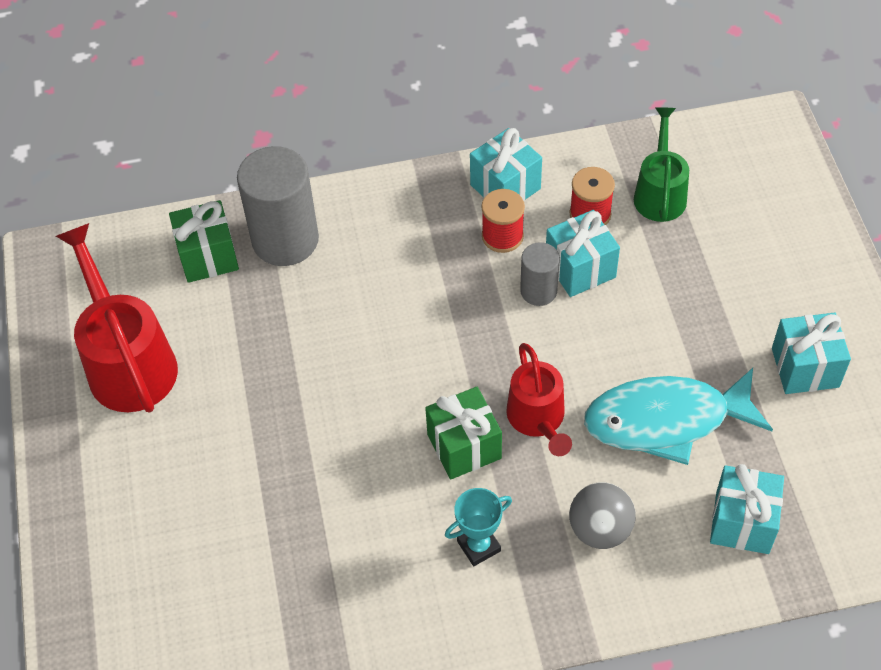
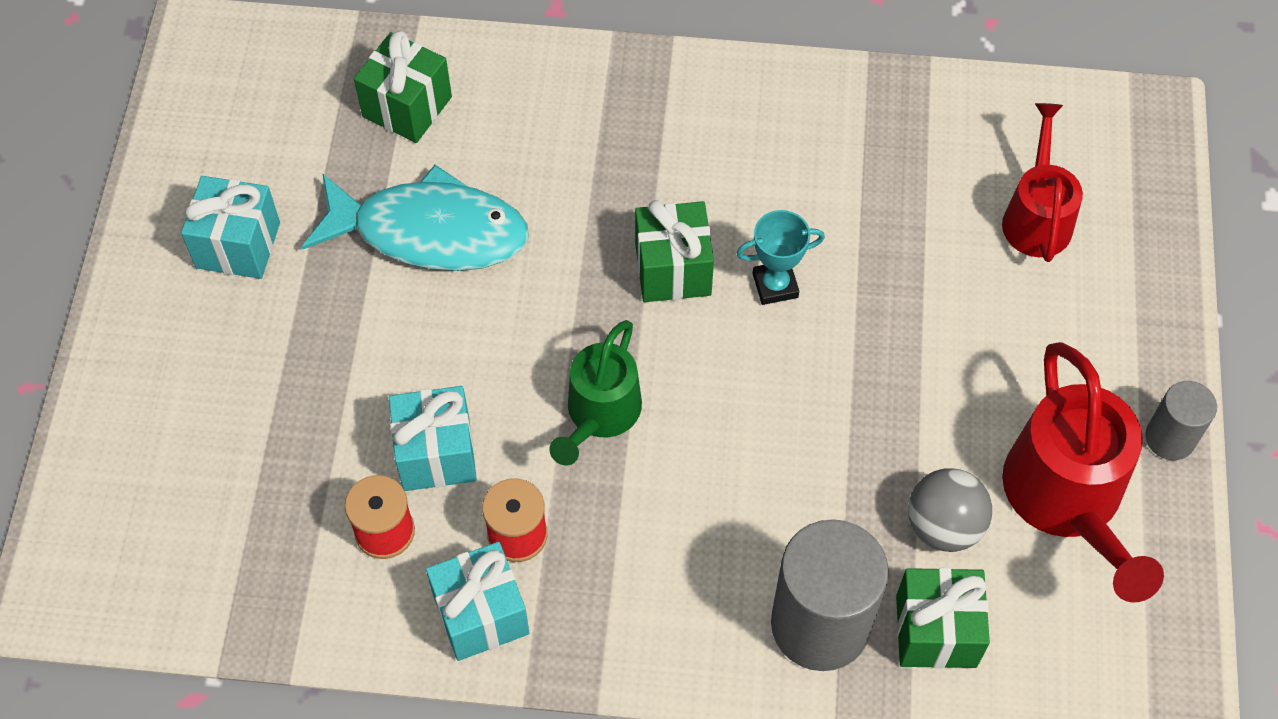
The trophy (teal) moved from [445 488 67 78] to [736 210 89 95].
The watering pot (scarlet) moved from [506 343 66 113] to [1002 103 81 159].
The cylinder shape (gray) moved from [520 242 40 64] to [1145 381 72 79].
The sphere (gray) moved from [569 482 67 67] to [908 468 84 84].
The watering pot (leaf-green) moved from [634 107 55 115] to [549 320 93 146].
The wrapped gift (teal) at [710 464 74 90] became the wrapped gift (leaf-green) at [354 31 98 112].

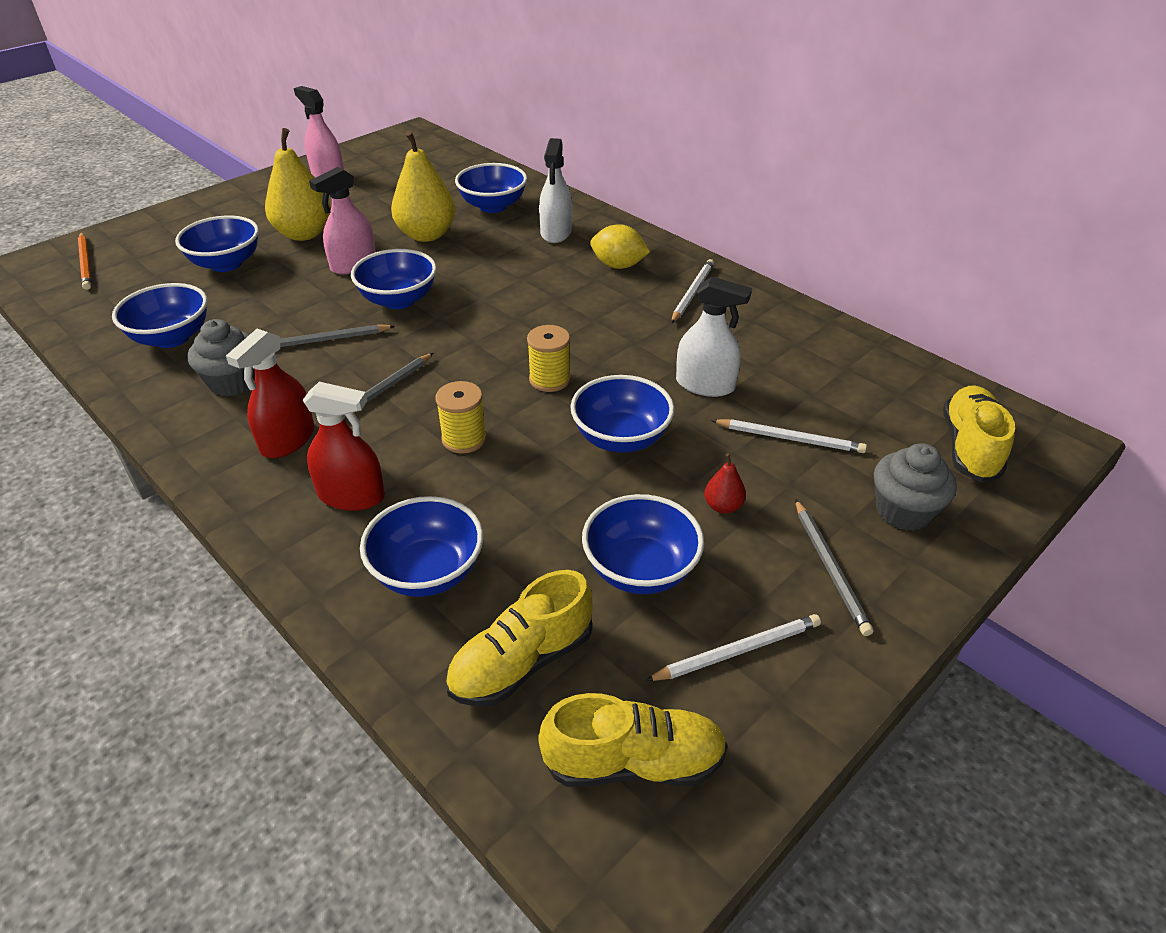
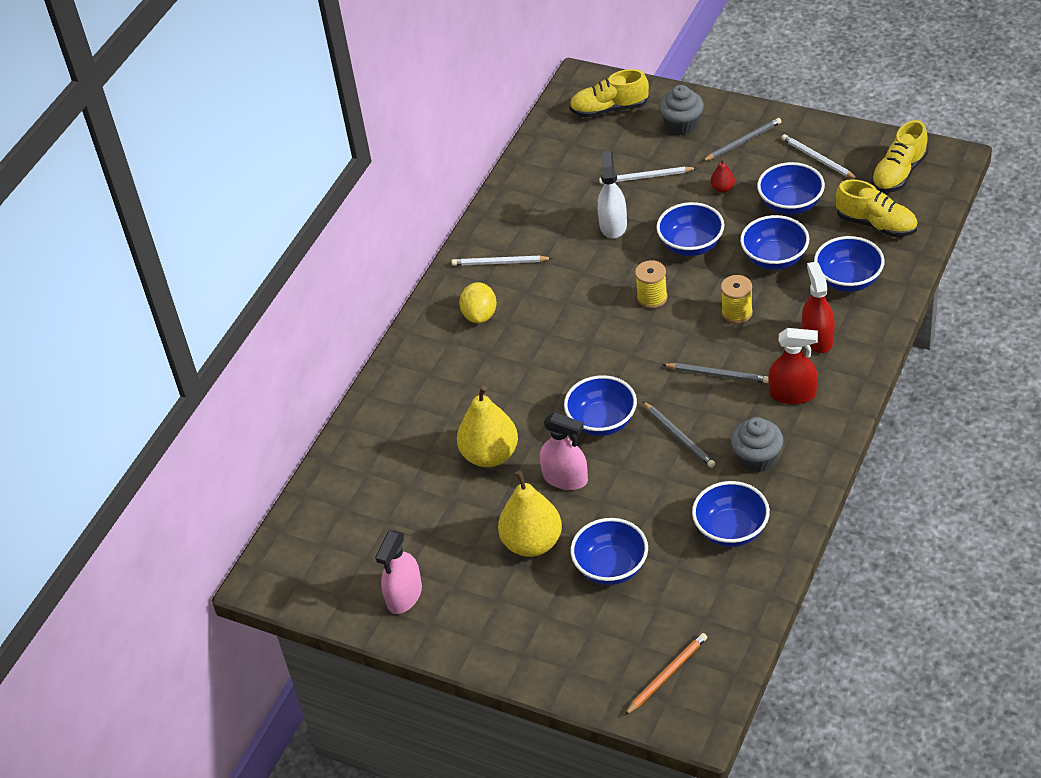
The spray cleaner (snow-white) at [539 138 33 105] disappeared.
The deep dish (royal blue) moved from [455 163 72 50] to [740 215 69 55].
The shoe (yellow) at [538 693 190 94] turned 120 degrees counterclockwise.
The pencil (snow-white) at [711 419 156 34] turned 90 degrees counterclockwise.

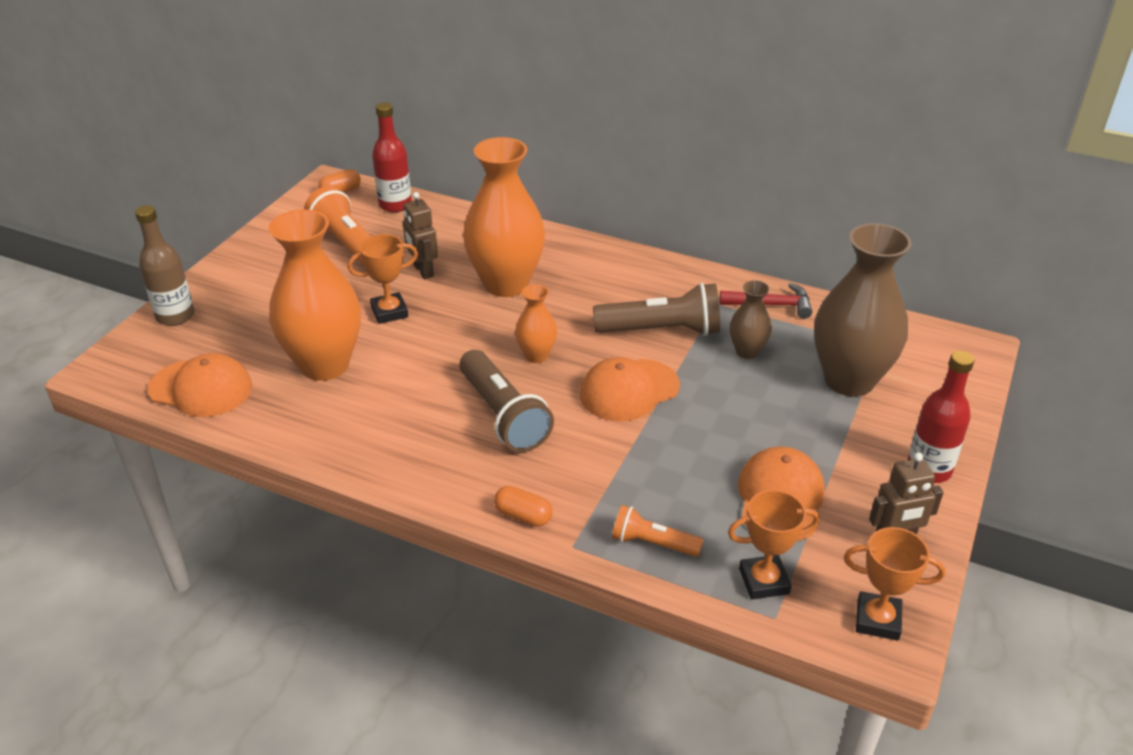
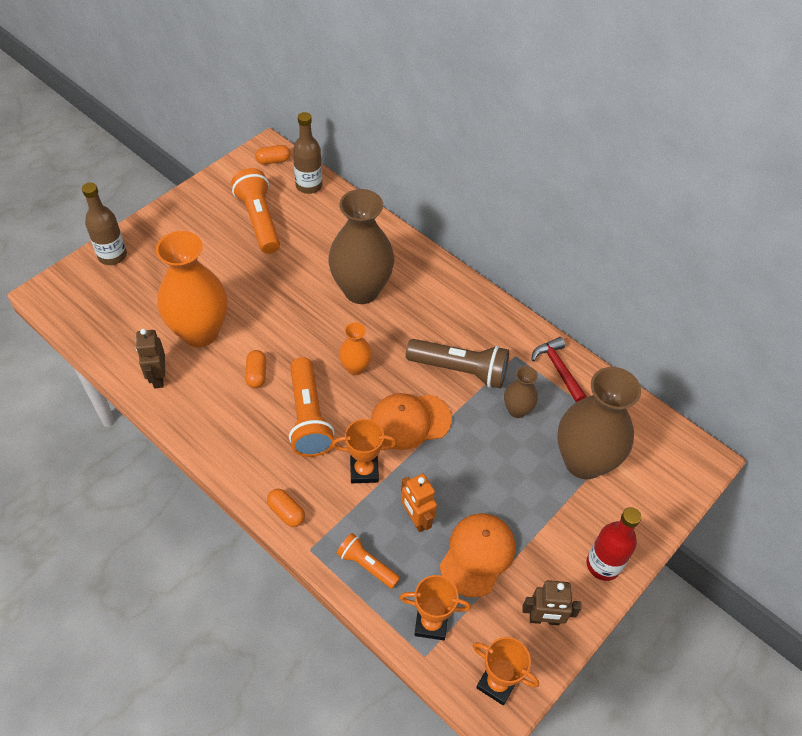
The baseball cap (orange-coloured) at [148 353 104 64] disappeared.
The capsule (orange-coloured) at [245 350 21 38] appeared.
The toy robot (orange-coloured) at [401 474 36 58] appeared.
The trophy (orange-coloured) moved from [348 234 70 90] to [332 419 65 64].
The toy robot (brown) moved from [403 192 35 87] to [136 329 29 59].
The drink bottle (scarlet) at [372 102 40 111] became the drink bottle (brown) at [293 112 29 82].
The pocket torch (brown) at [460 350 94 102] became the pocket torch (orange-coloured) at [289 357 46 100].
The flower vase (orange-coloured) at [463 137 82 160] became the flower vase (brown) at [328 189 66 115].
The hammer (scarlet) at [720 283 93 35] turned 135 degrees counterclockwise.

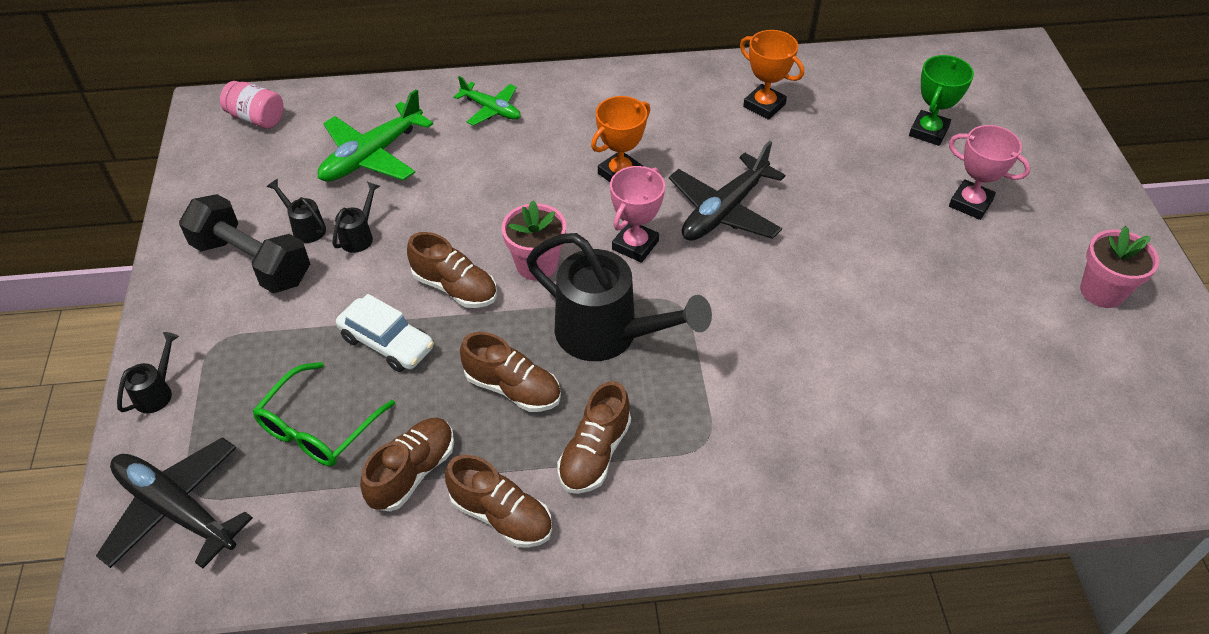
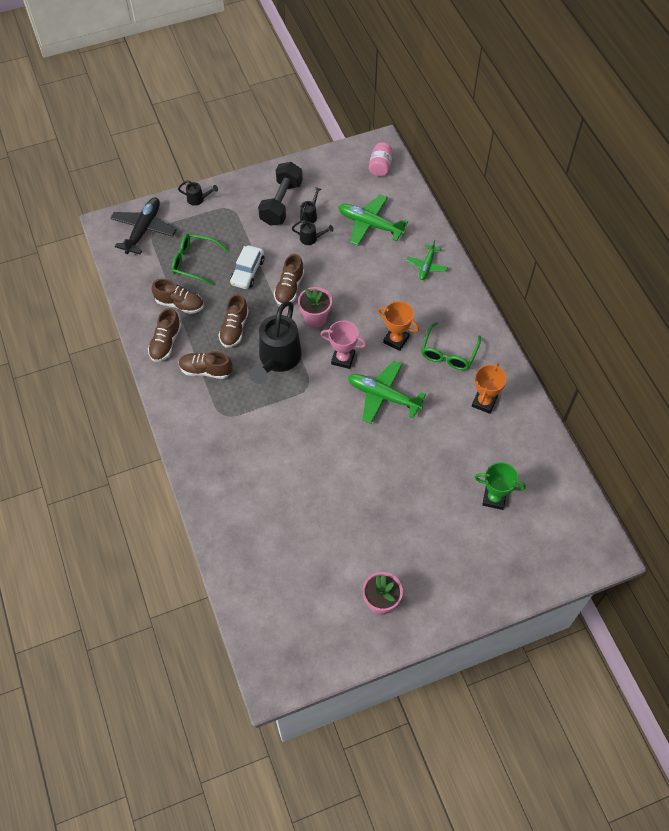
The trophy (rosy) at [949 125 82 95] disappeared.
The glasses (leaf-green) at [421 322 60 48] appeared.
The aeroplane (jet-black) at [669 141 116 100] became the aeroplane (leaf-green) at [348 361 78 63].

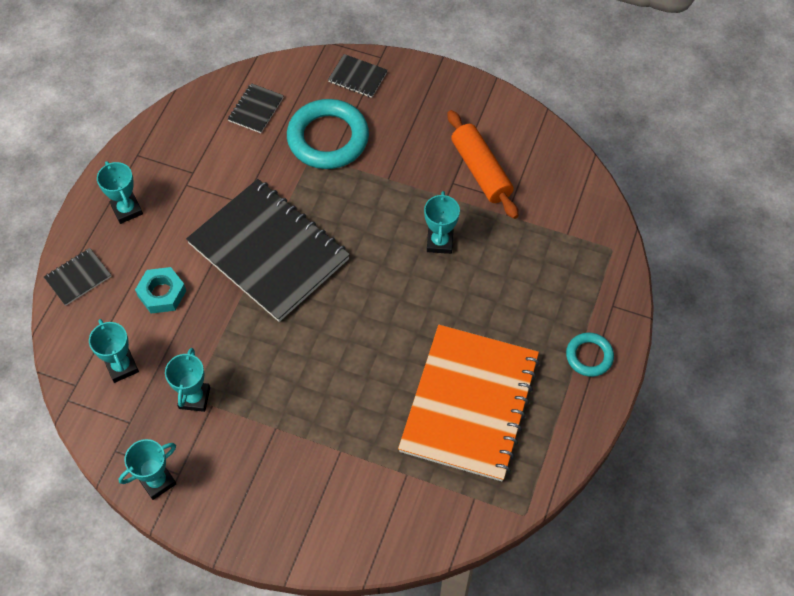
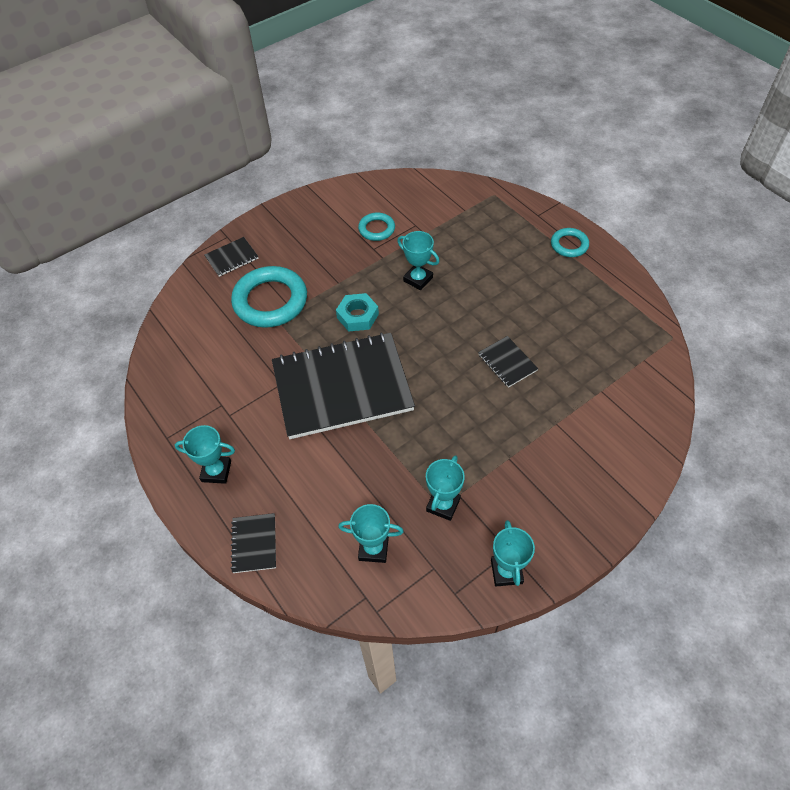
The notepad (orange-coloured) at [398 325 142 156] disappeared.
The hexagon nut (teal) moved from [135 267 51 47] to [336 293 43 38].
The notepad (jet-black) moved from [228 83 56 50] to [478 336 60 52].
The rolling pin (orange-coloured) at [448 110 70 109] was replaced by the hoop (teal) at [358 212 37 29].
The trophy (teal) at [165 348 45 64] turned 75 degrees clockwise.

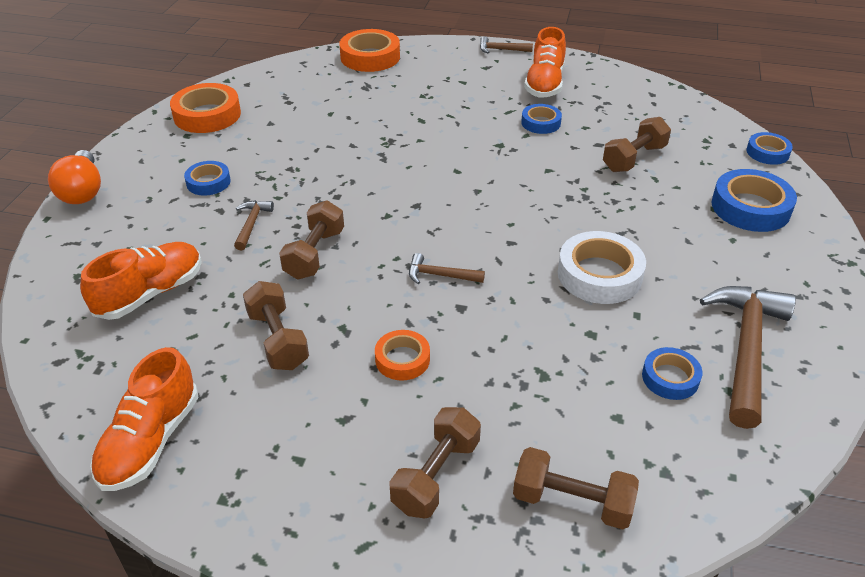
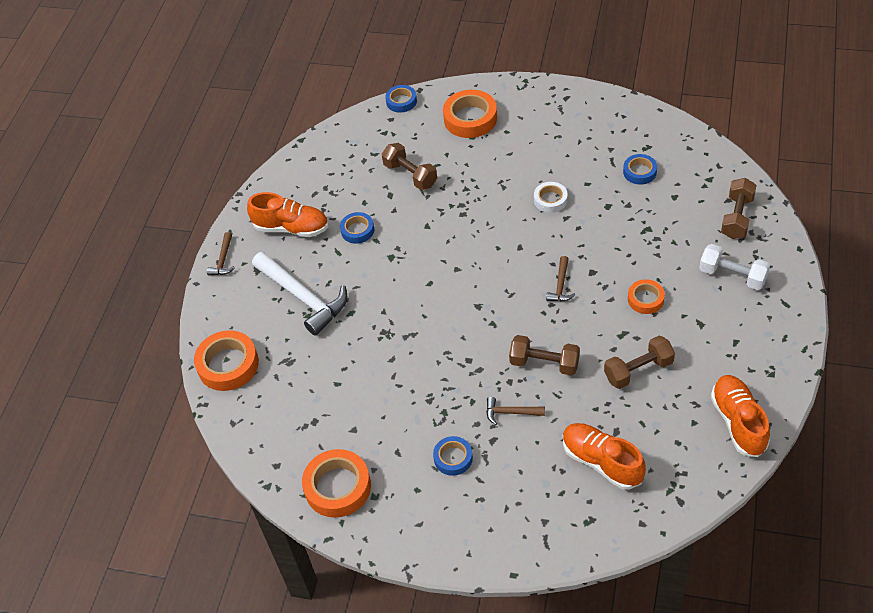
The light bulb (orange-coloured) at [48 150 53 54] disappeared.
The hammer (brown) at [700 286 96 143] disappeared.
The hammer (snow-white) at [252 252 96 84] appeared.
The hand weight (brown) at [389 407 92 111] became the hand weight (snow-white) at [699 244 71 46].
The sticky tape (royal blue) at [712 169 85 63] became the sticky tape (orange-coloured) at [443 90 54 48].
The shoe (orange-coloured) at [90 347 108 144] turned 120 degrees counterclockwise.
The sticky tape (snow-white) at [558 231 88 73] changed to 0.59 times the size.

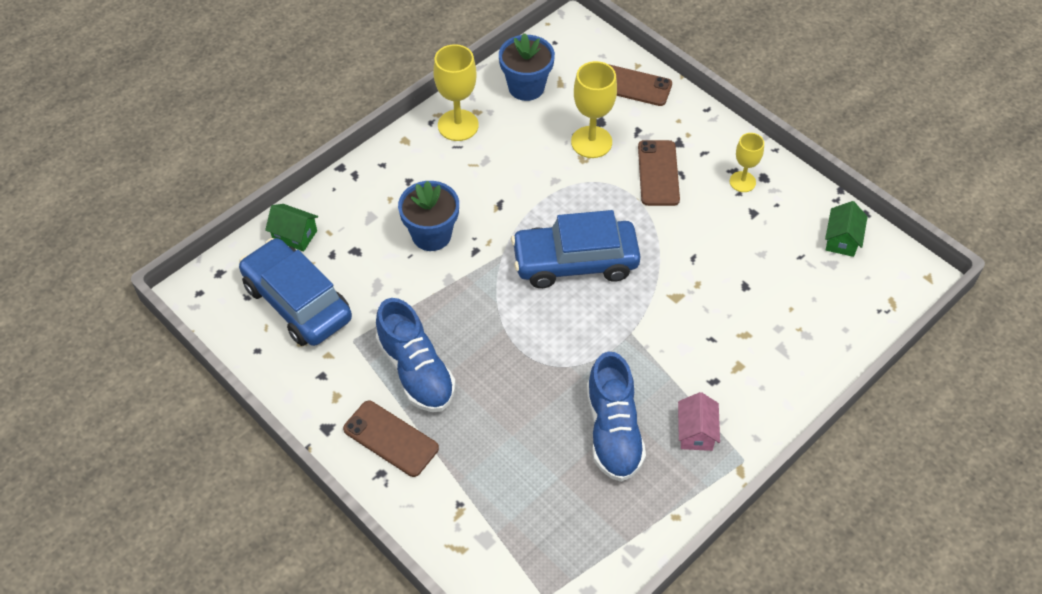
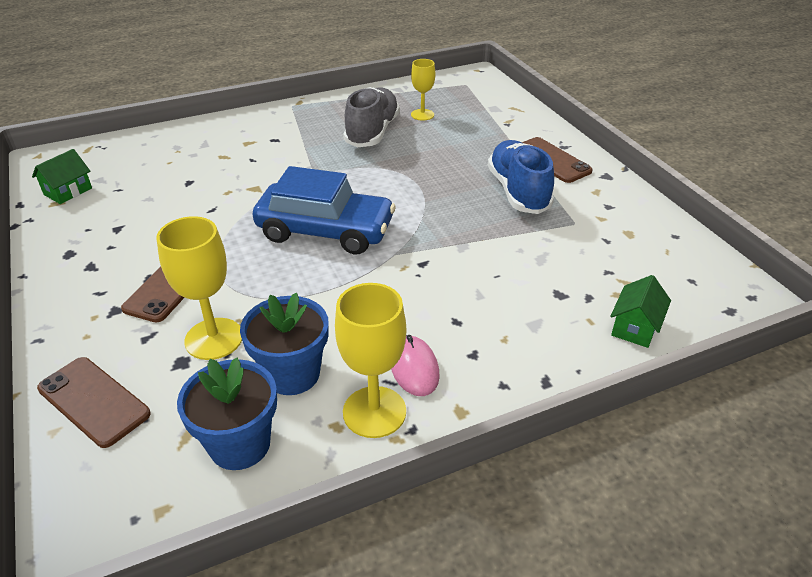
The toy car (royal blue) at [239 238 113 108] disappeared.
The toy house (rosy) at [678 392 42 59] disappeared.
The mouse (rosy) at [391 335 49 61] appeared.
The flower pot (royal blue) moved from [398 181 61 70] to [240 293 89 102].
The chalice (yellow) moved from [730 133 34 59] to [411 59 24 62].
The shoe (royal blue) at [587 352 59 130] became the shoe (gray) at [343 87 57 60].
The toy house (leaf-green) at [265 204 53 48] turned 75 degrees clockwise.

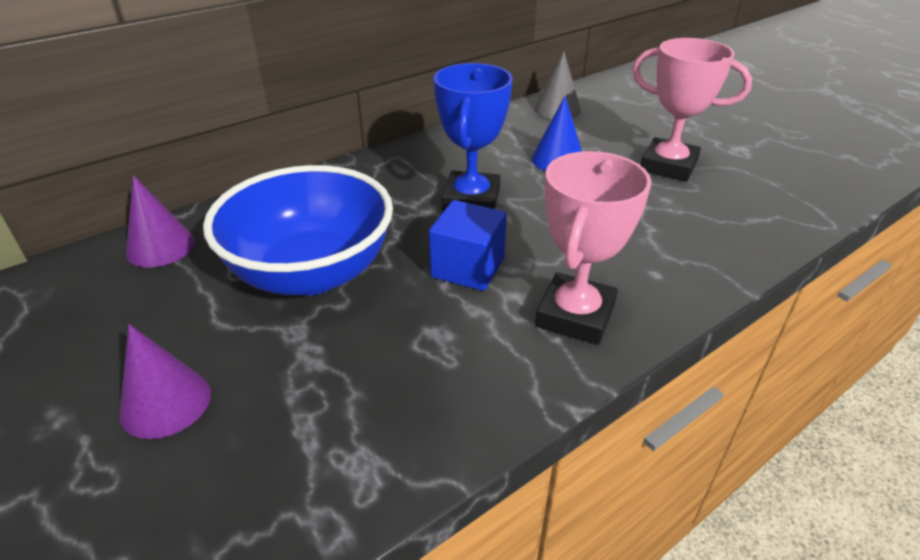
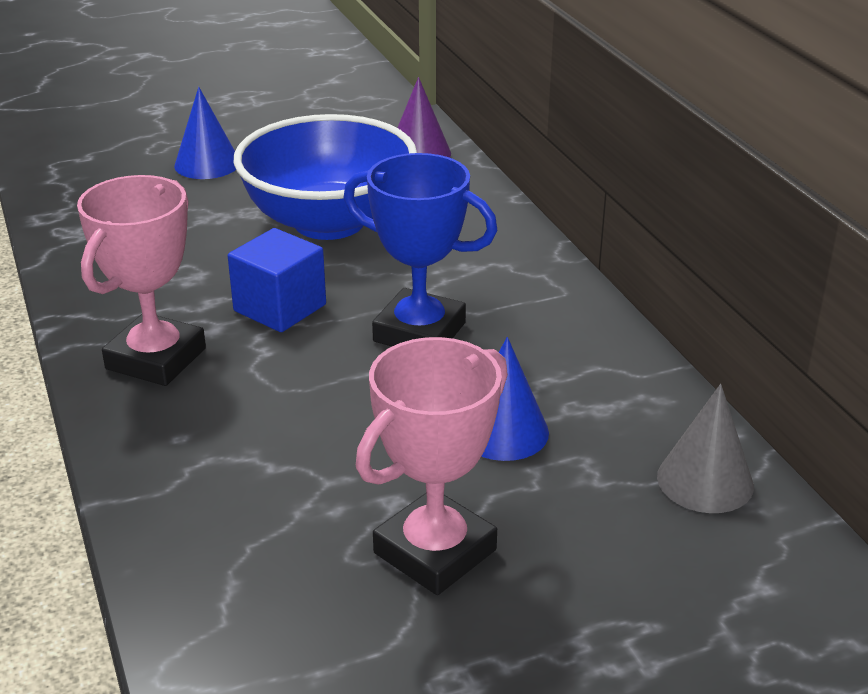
The cone (royal purple) at [119 324 92 115] became the cone (royal blue) at [174 87 62 92].
The trophy (rosy) at [535 151 117 194] turned 75 degrees clockwise.

